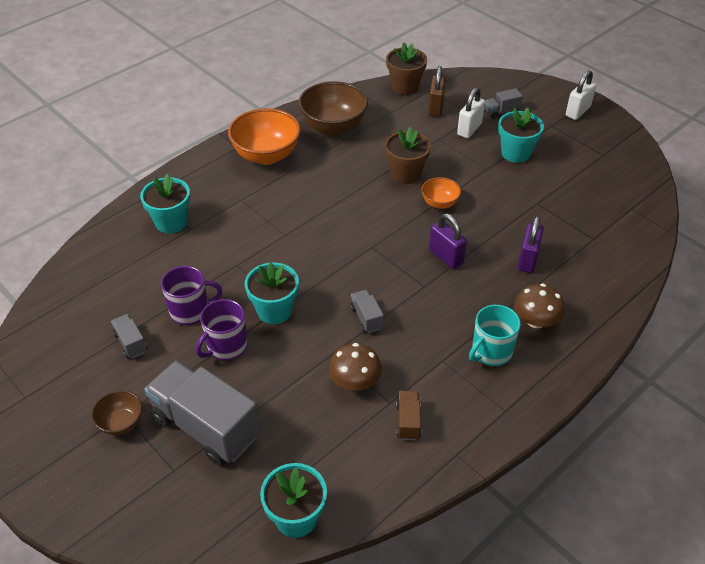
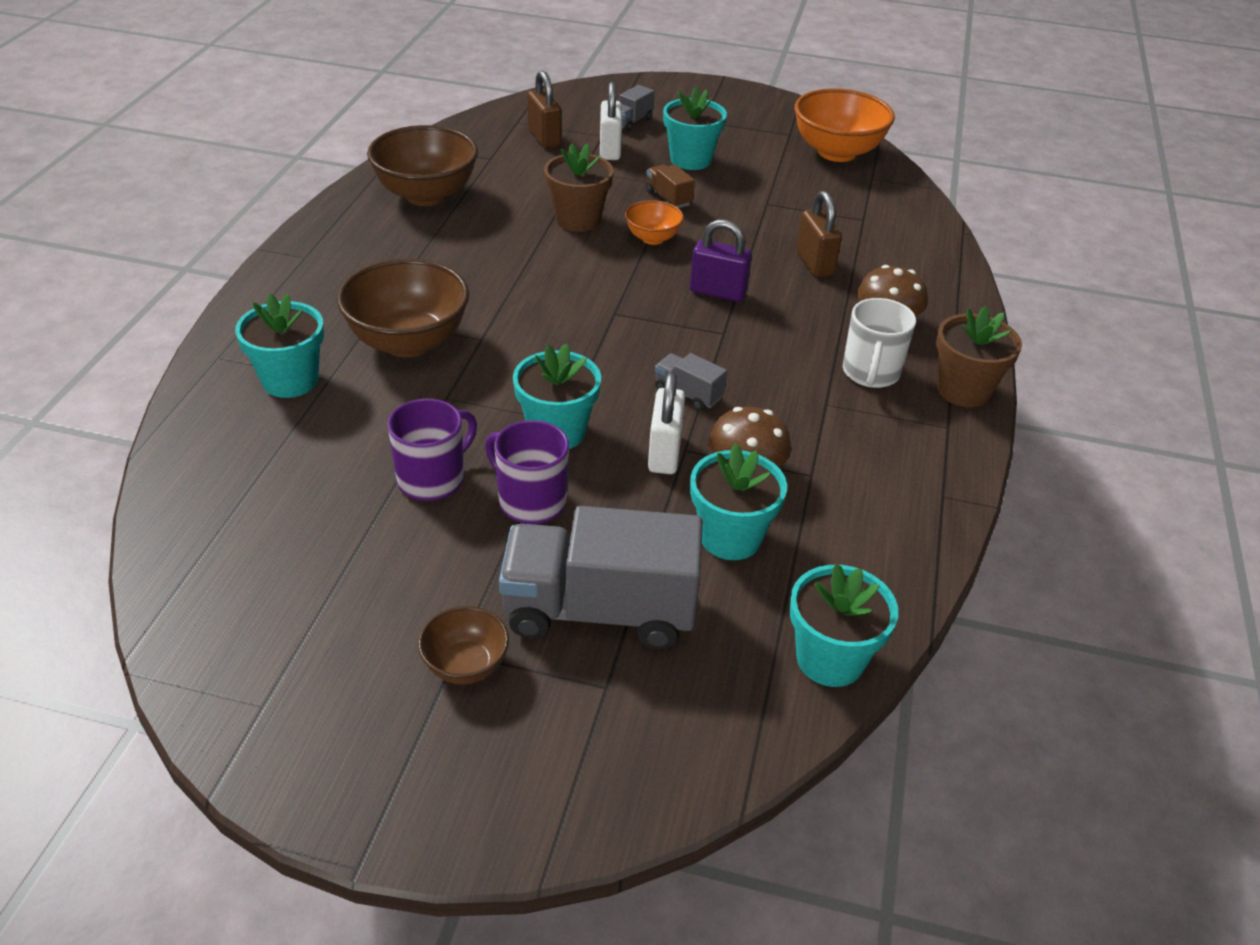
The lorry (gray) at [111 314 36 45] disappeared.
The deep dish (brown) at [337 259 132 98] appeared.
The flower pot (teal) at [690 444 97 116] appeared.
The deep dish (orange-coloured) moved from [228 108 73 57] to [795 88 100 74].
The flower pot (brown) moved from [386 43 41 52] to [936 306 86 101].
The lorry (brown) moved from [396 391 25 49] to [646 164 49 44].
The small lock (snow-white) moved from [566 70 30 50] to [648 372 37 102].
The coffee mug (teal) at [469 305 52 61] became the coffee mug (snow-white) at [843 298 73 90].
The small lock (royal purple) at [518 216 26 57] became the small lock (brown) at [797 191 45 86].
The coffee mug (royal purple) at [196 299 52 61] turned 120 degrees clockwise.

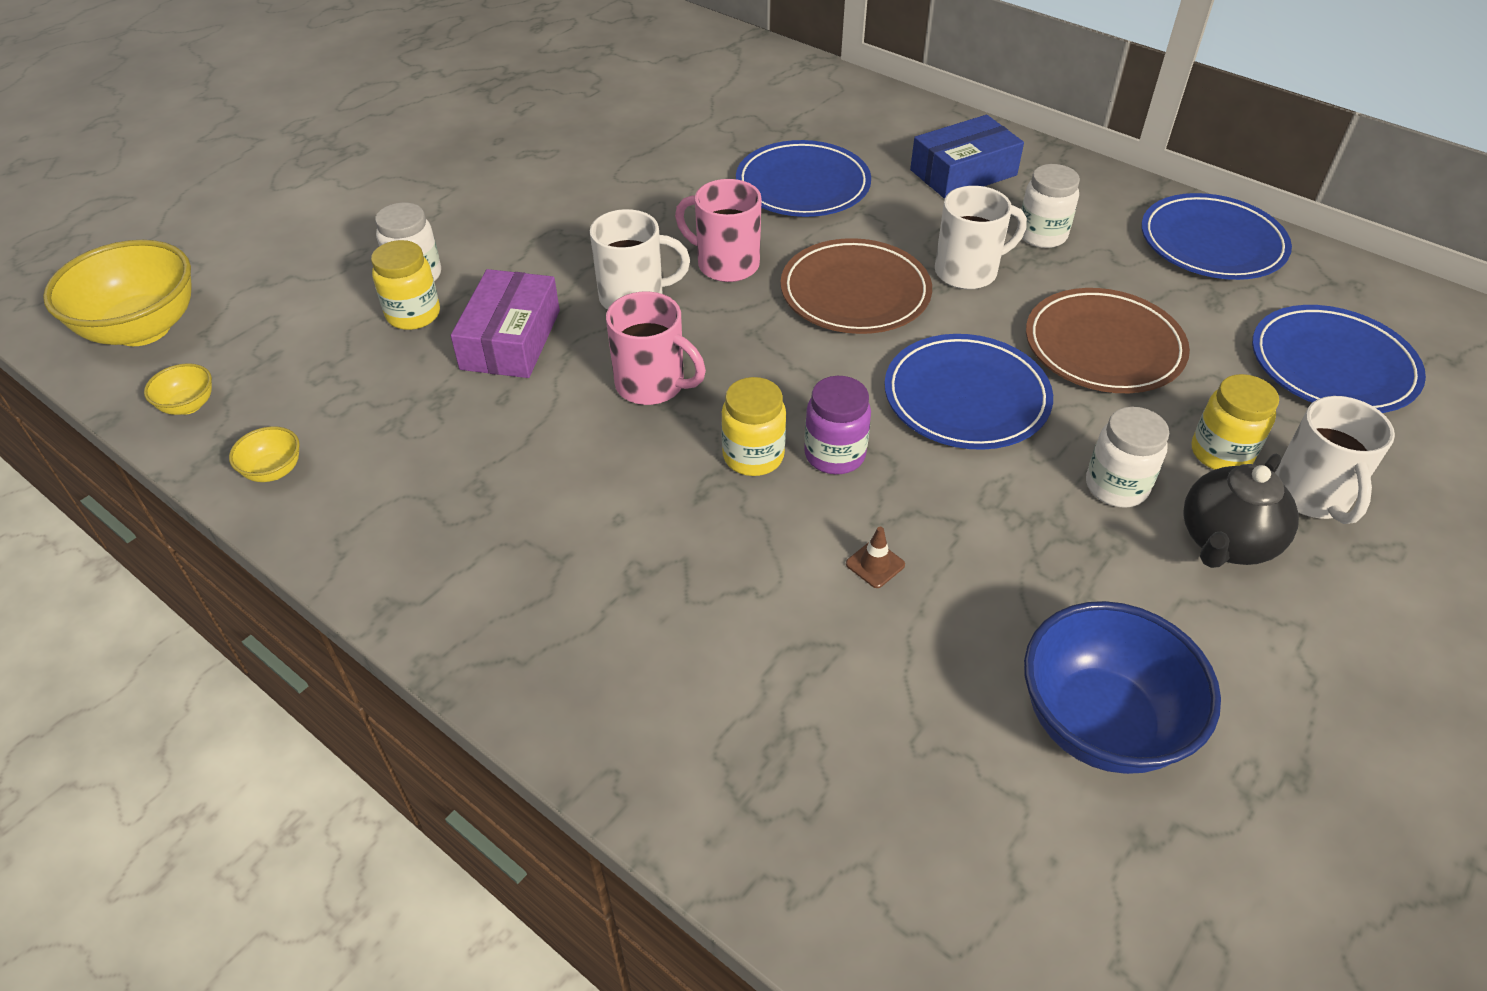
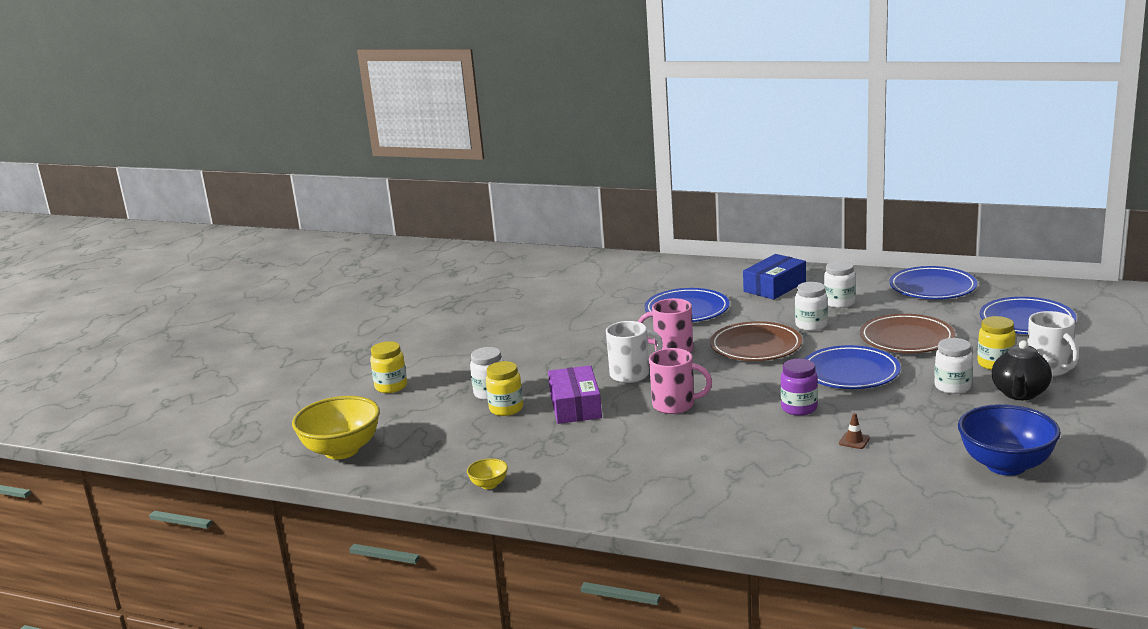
The deep dish (yellow) at [144 363 68 52] disappeared.
The preserve jar (yellow) moved from [721 377 65 99] to [370 341 37 52].
The coffee mug (snow-white) at [935 186 92 103] was replaced by the preserve jar (snow-white) at [795 282 33 49].

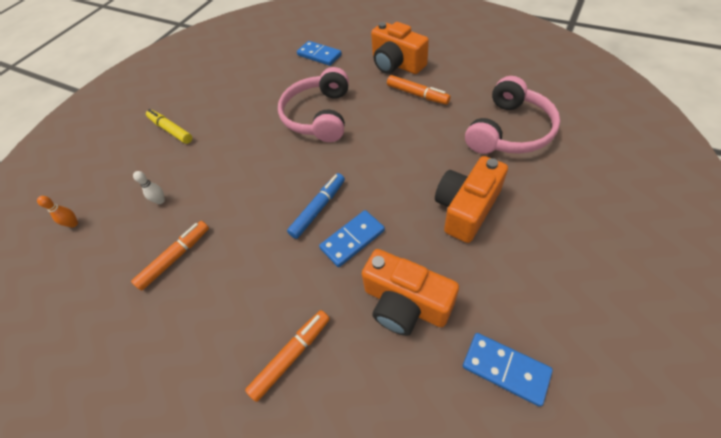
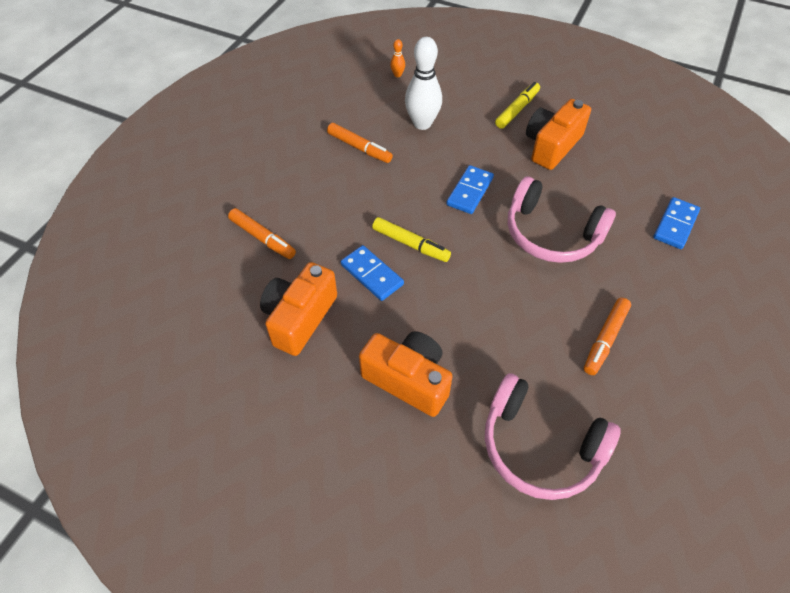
The camera (orange-coloured) moved from [371 22 58 52] to [526 99 65 71].
The domino piece (royal blue) moved from [463 333 90 74] to [446 165 48 49].
The marker pen (royal blue) at [287 173 58 66] became the marker pen (yellow) at [372 217 79 45].
The headset (rosy) at [278 67 71 75] turned 150 degrees counterclockwise.
The tenpin (snow-white) at [133 171 32 33] changed to 2.27 times the size.

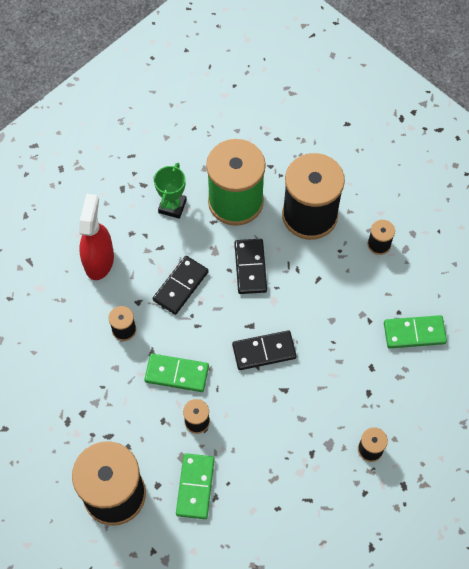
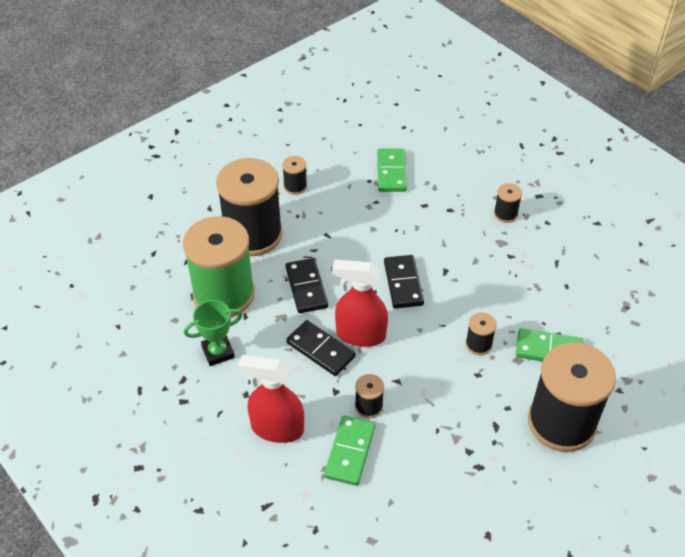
The spray cleaner (scarlet) at [332 260 56 87] appeared.
The domino piece (leaf-green) moved from [144 353 65 39] to [324 415 51 71].
The trophy (leaf-green) at [154 163 33 56] turned 45 degrees counterclockwise.
The domino piece (jet-black) at [234 239 33 55] turned 75 degrees clockwise.

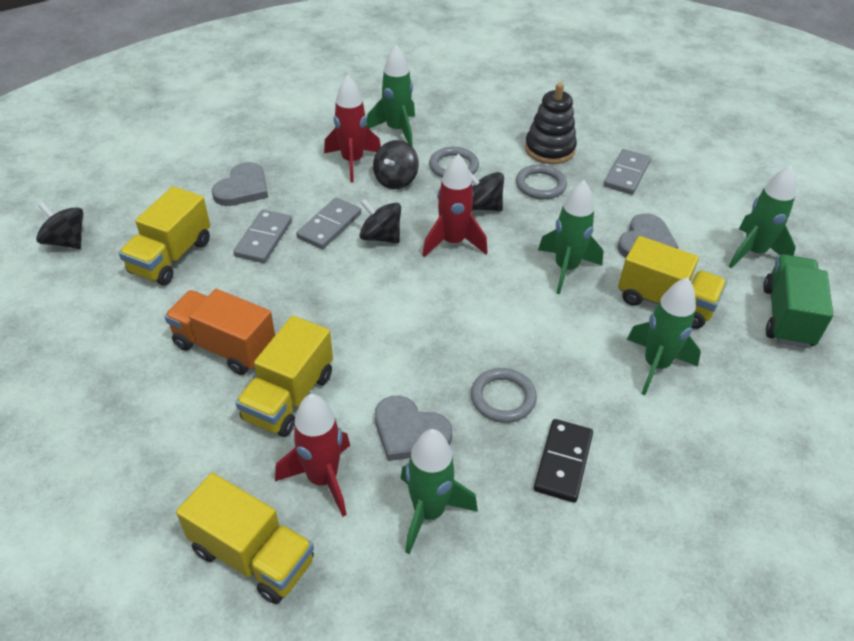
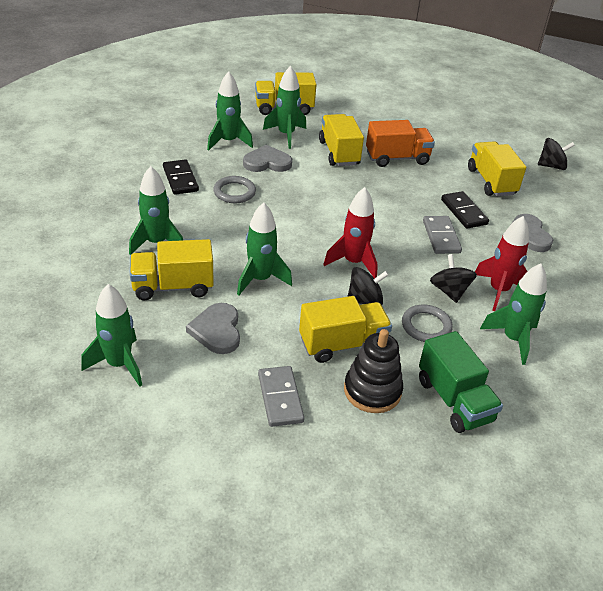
The whirligig (jet-black) at [360 199 41 44] disappeared.
The lorry (leaf-green) moved from [763 254 70 94] to [419 331 84 102].
The hoop (gray) at [516 164 51 35] was replaced by the lorry (yellow) at [299 296 93 67].
The domino piece (gray) at [233 210 59 53] became the domino piece (jet-black) at [441 191 48 38].
The rocket (scarlet) at [275 394 75 123] became the rocket (leaf-green) at [263 66 43 83].

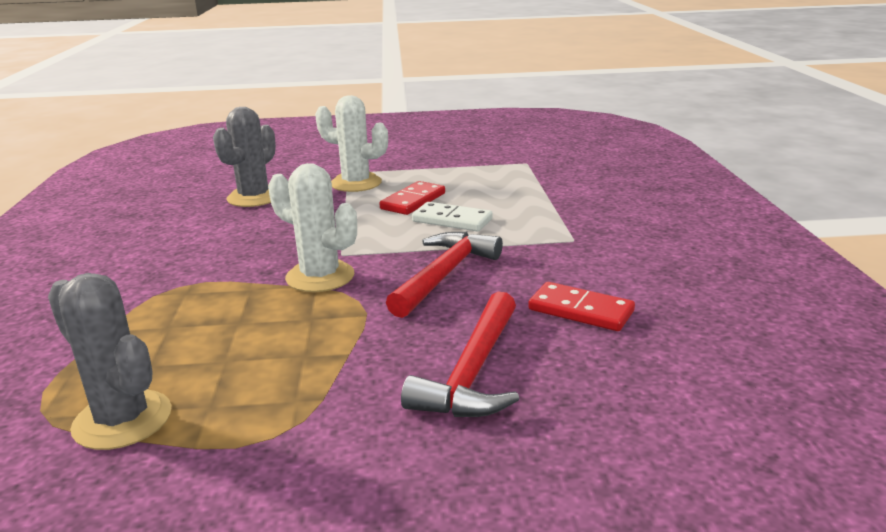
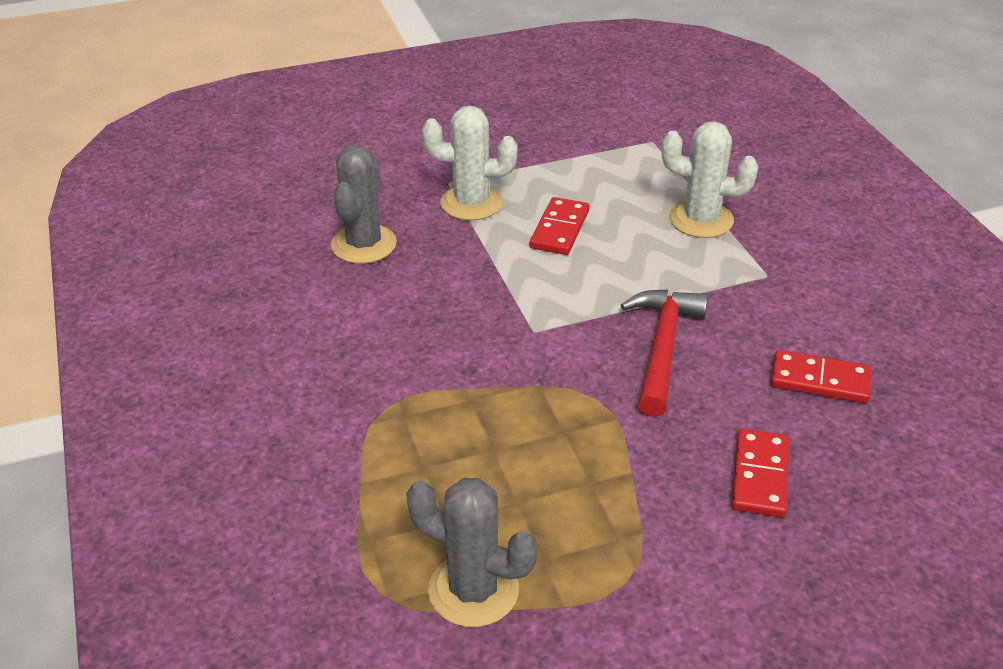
The domino piece (snow-white) at [412 202 81 29] disappeared.
The prickly plant (snow-white) moved from [268 163 89 129] to [662 121 96 117].
The hammer (scarlet) at [401 291 119 126] was replaced by the domino piece (scarlet) at [732 429 57 89].

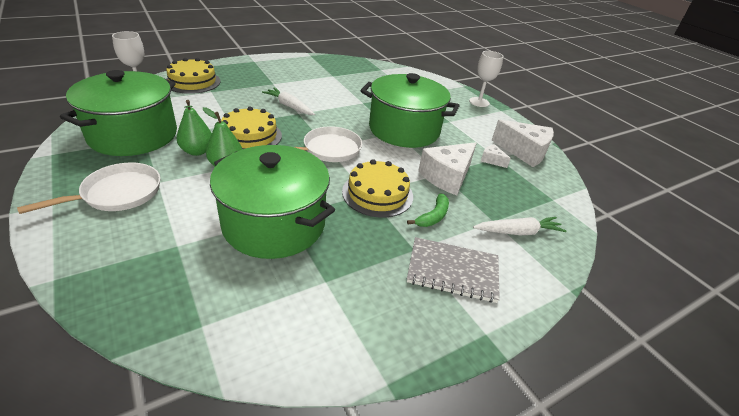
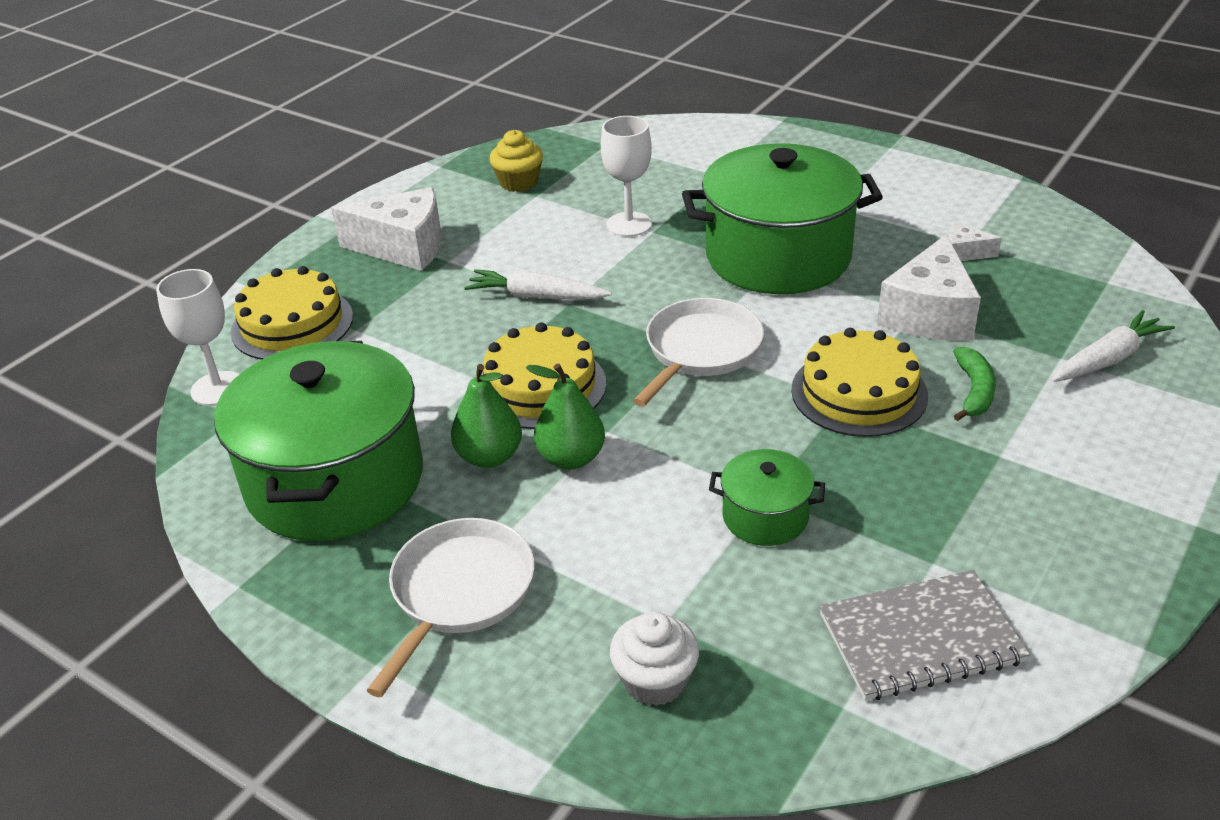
The fairy cake (yellow) at [490 130 53 62] appeared.
The fairy cake (snow-white) at [610 612 89 94] appeared.
The notepad (gray) moved from [407 237 93 66] to [819 570 211 131].
The chalice (snow-white) moved from [469 51 34 56] to [601 116 51 121].
The cheese (snow-white) moved from [492 120 62 47] to [331 187 111 84].
The stockpot (leaf-green) at [210 145 125 114] changed to 0.46 times the size.

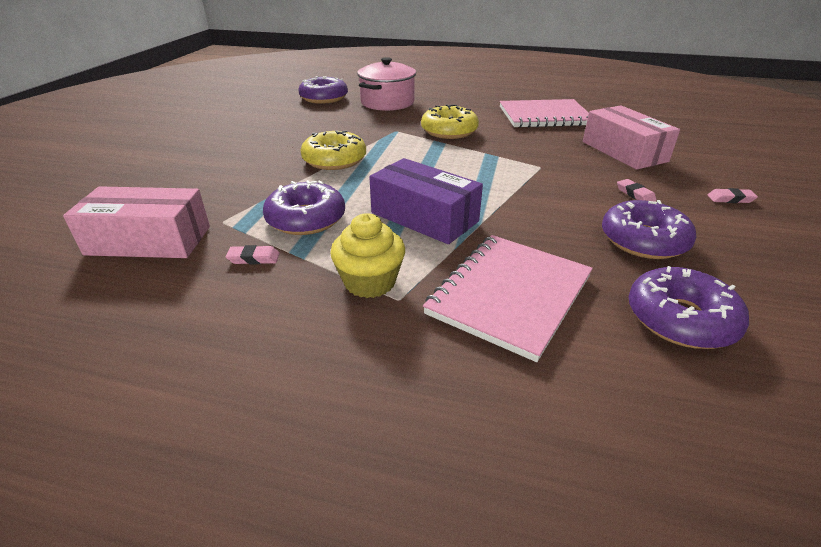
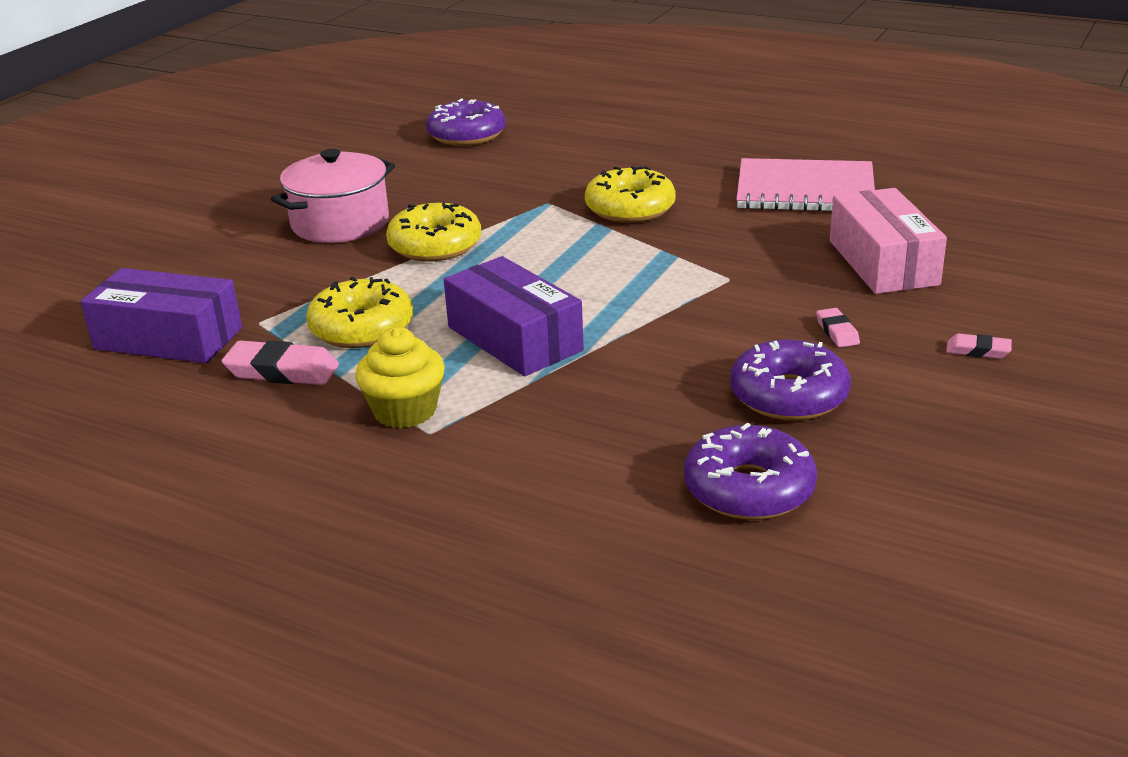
The notepad (rosy) at [423 235 170 127] disappeared.
The stockpot (rosy) moved from [357 57 59 54] to [271 149 124 94].
The parcel (rosy) at [63 186 147 72] became the parcel (royal purple) at [81 268 161 95].
The glazed donut (royal purple) at [263 180 82 55] became the glazed donut (yellow) at [306 277 107 71].
The gum eraser (rosy) at [225 245 55 19] changed to 1.79 times the size.

